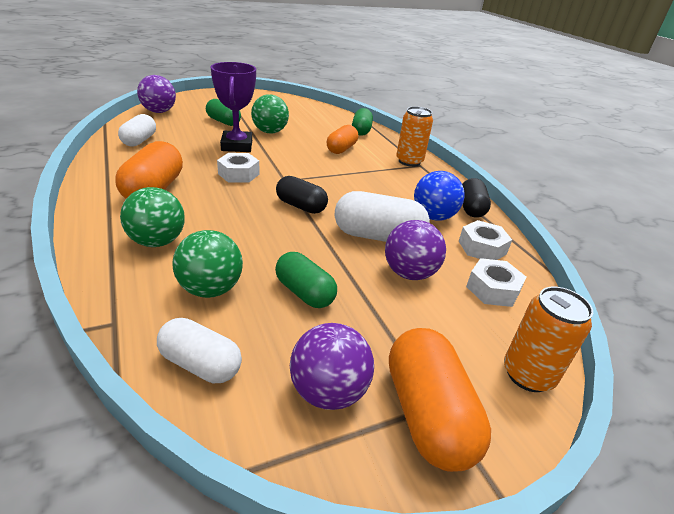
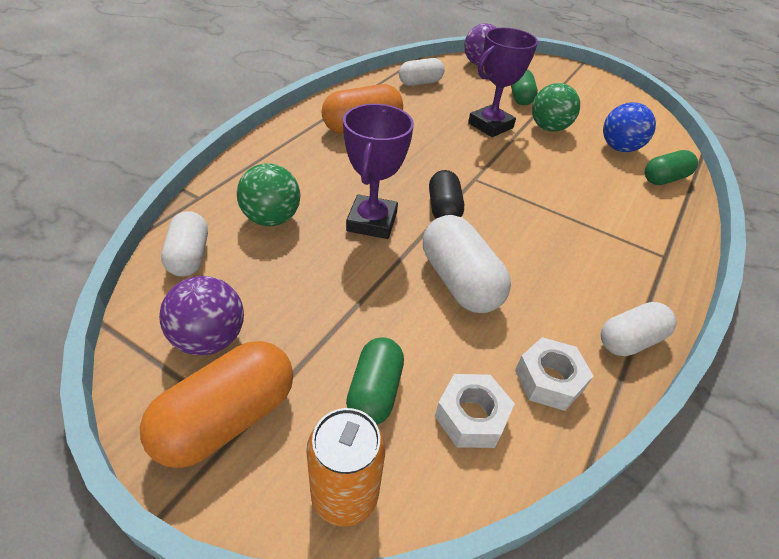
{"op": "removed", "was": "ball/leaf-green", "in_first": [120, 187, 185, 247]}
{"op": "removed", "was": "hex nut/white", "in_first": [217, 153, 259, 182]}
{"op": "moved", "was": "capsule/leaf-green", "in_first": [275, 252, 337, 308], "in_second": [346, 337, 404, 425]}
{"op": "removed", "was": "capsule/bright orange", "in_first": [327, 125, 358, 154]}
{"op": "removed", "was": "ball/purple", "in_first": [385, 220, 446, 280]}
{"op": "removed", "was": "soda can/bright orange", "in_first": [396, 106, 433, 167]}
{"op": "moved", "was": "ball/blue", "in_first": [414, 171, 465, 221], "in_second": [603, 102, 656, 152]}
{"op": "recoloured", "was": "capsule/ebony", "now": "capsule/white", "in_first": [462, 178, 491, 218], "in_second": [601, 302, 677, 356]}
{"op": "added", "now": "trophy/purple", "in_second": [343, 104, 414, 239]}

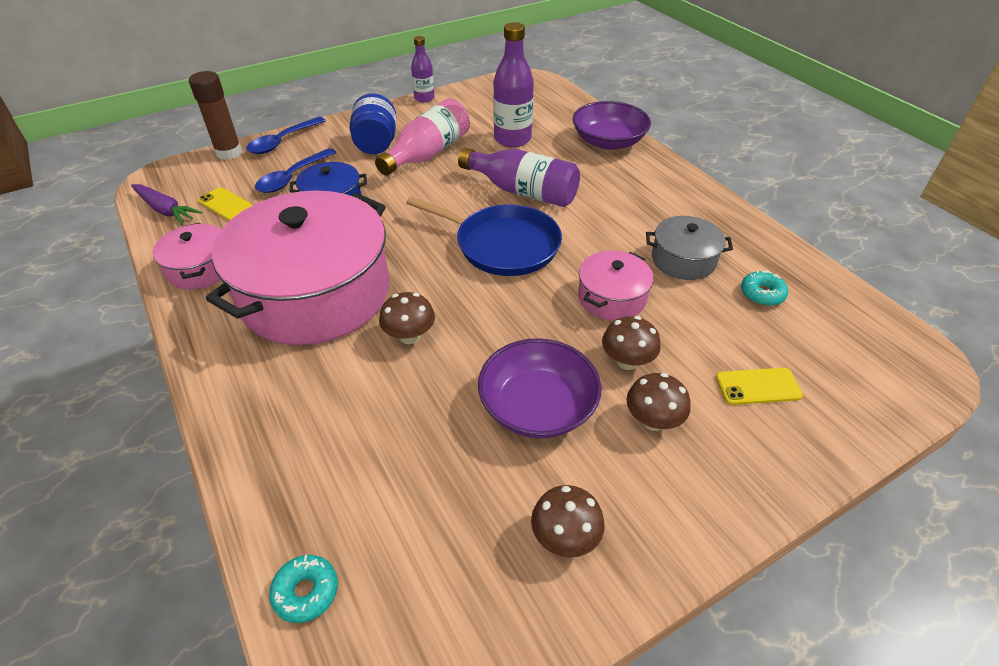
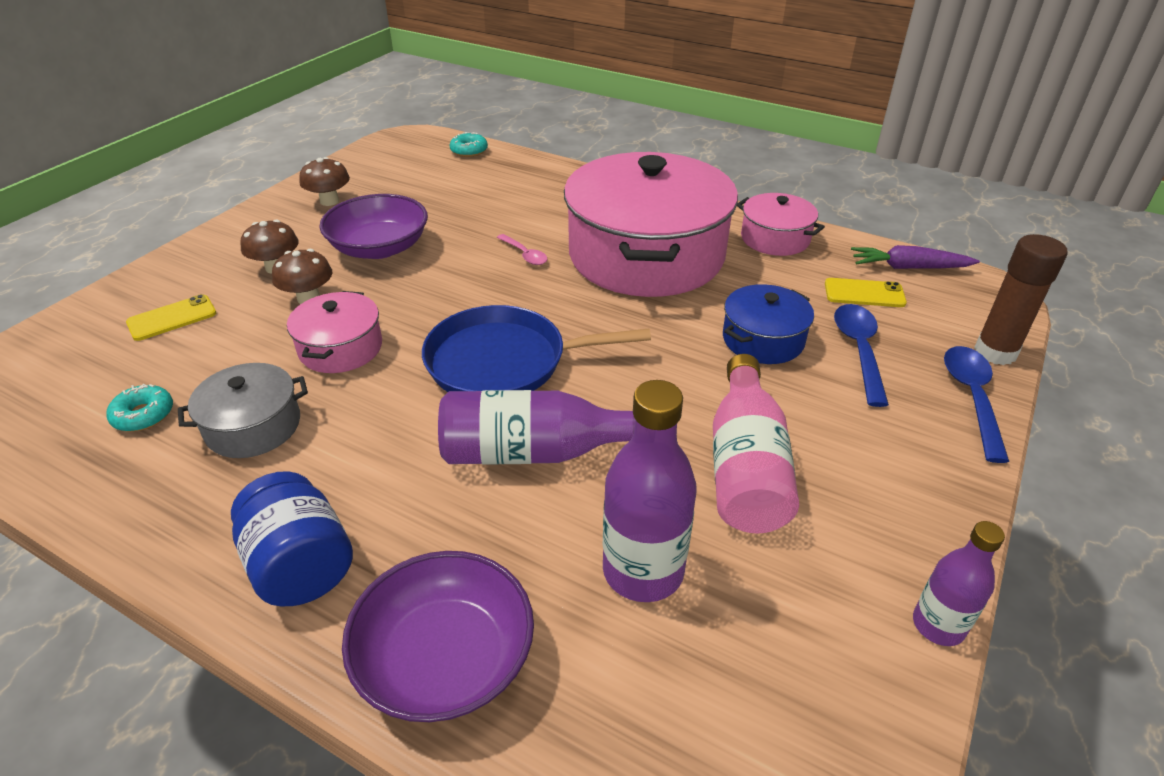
{"op": "moved", "was": "jam jar/blue", "in_first": [350, 93, 396, 154], "in_second": [231, 471, 353, 606]}
{"op": "replaced", "was": "toadstool/brown", "now": "teaspoon/rose-pink", "in_first": [379, 292, 435, 344], "in_second": [497, 234, 547, 265]}

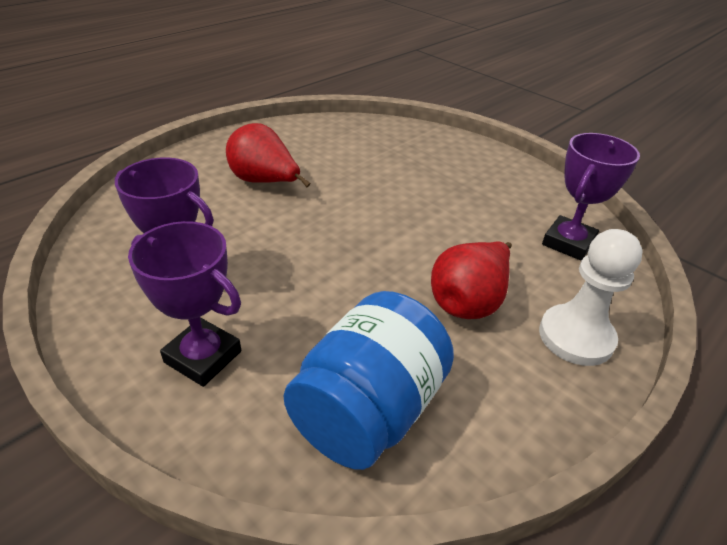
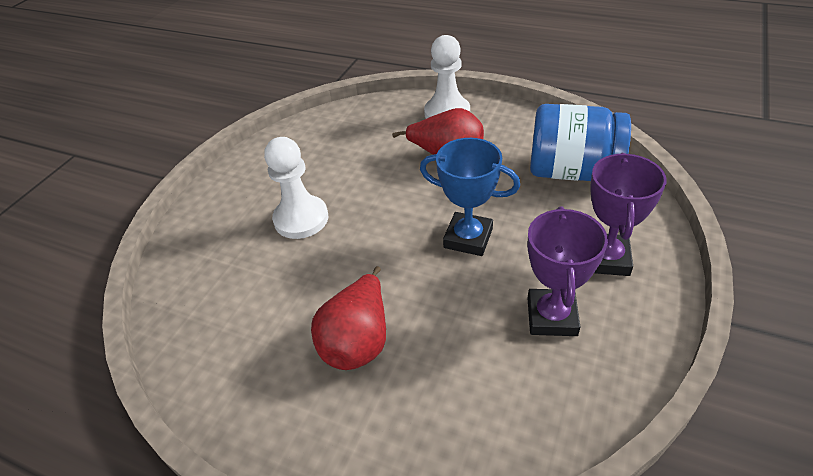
{"op": "removed", "was": "trophy/purple", "in_first": [542, 133, 640, 261]}
{"op": "added", "now": "chess pawn/white", "in_second": [264, 137, 328, 239]}
{"op": "added", "now": "trophy/blue", "in_second": [420, 138, 520, 256]}

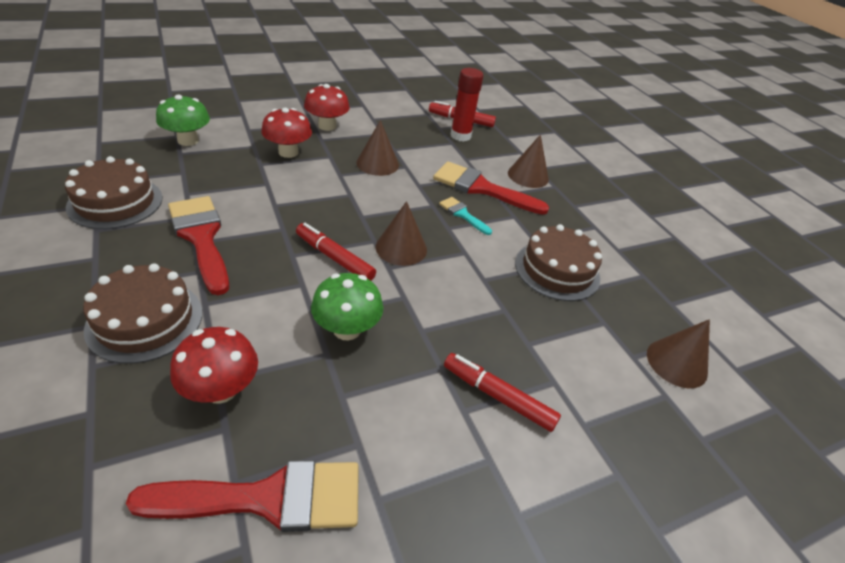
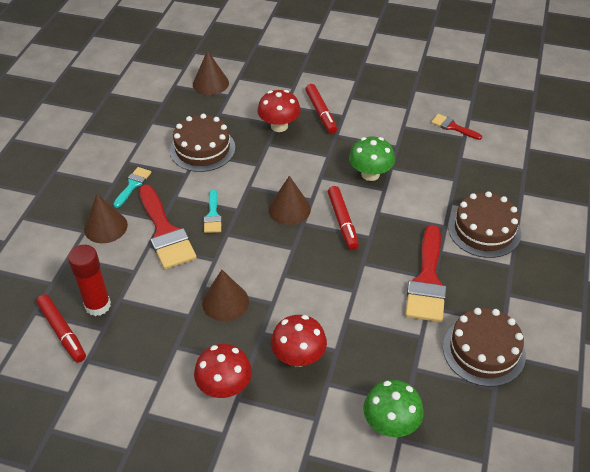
{"op": "resized", "was": "brush/scarlet", "in_first": [126, 460, 359, 532], "in_second": [431, 114, 482, 140], "ratio": 0.51}
{"op": "moved", "was": "toadstool/scarlet", "in_first": [170, 327, 258, 404], "in_second": [257, 90, 301, 132]}
{"op": "added", "now": "brush/aqua", "in_second": [113, 167, 151, 208]}

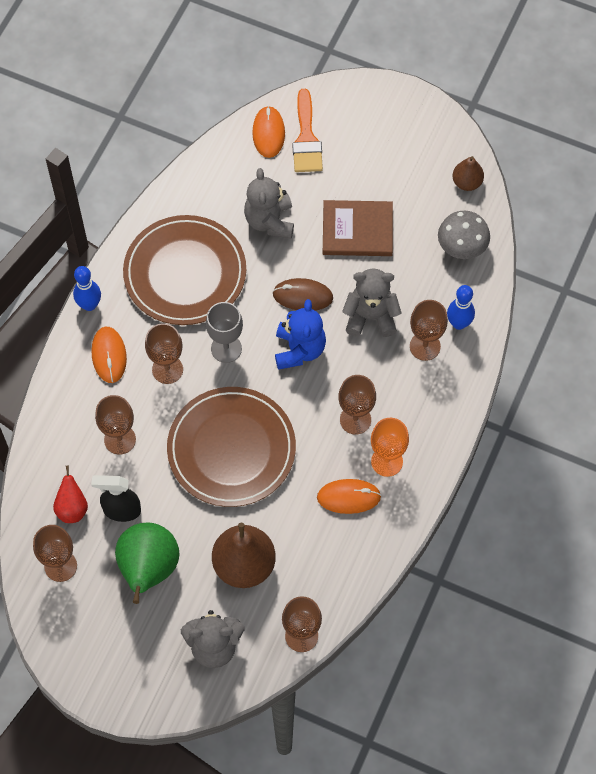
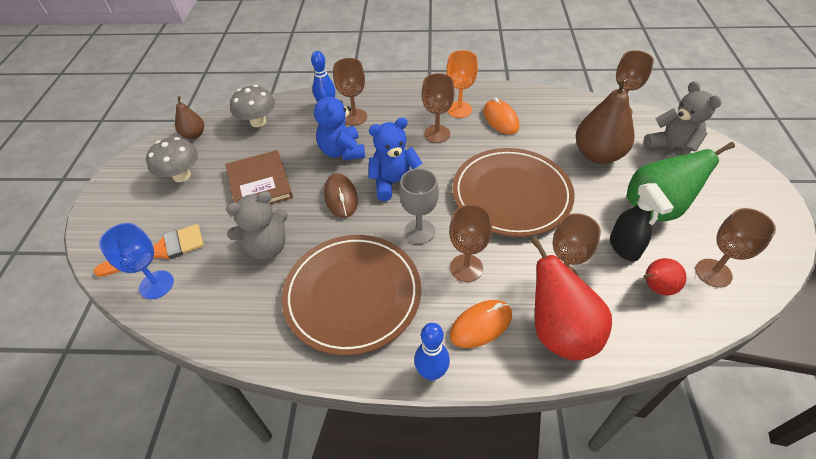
{"op": "replaced", "was": "mouse/bright orange", "now": "wine glass/blue", "in_first": [252, 106, 285, 158], "in_second": [99, 223, 174, 299]}
{"op": "recoloured", "was": "teddy/gray", "now": "teddy/blue", "in_first": [342, 268, 401, 337], "in_second": [314, 88, 365, 160]}
{"op": "added", "now": "toadstool/gray", "in_second": [146, 137, 198, 182]}
{"op": "added", "now": "pear fruit/scarlet", "in_second": [531, 237, 612, 361]}

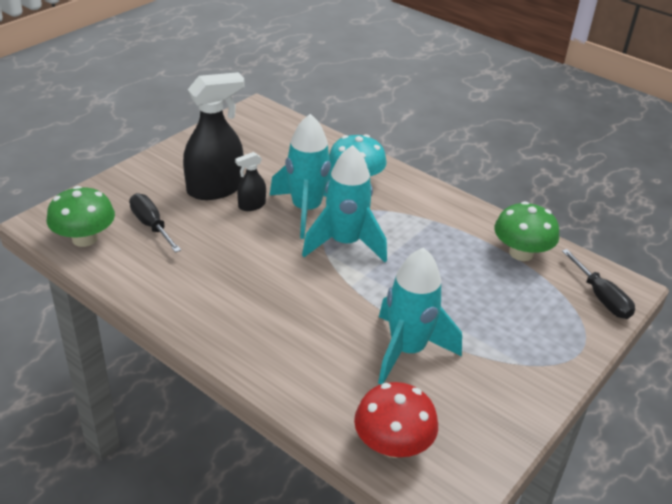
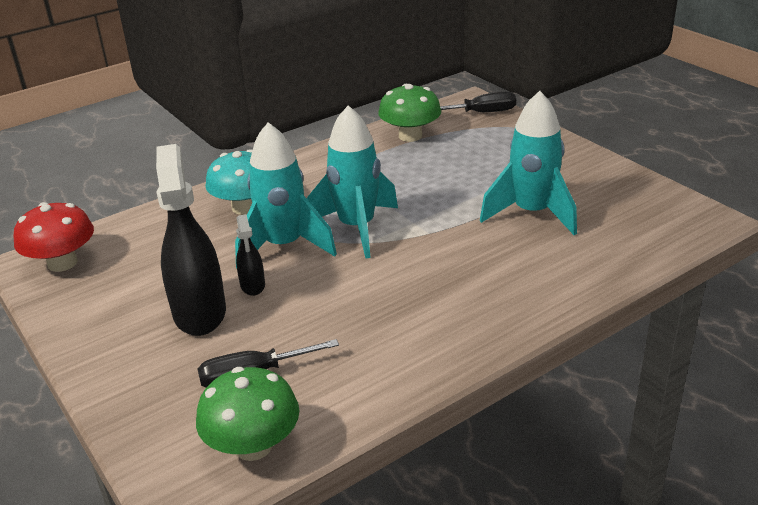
{"op": "moved", "was": "toadstool/scarlet", "in_first": [354, 382, 438, 458], "in_second": [13, 202, 94, 272]}

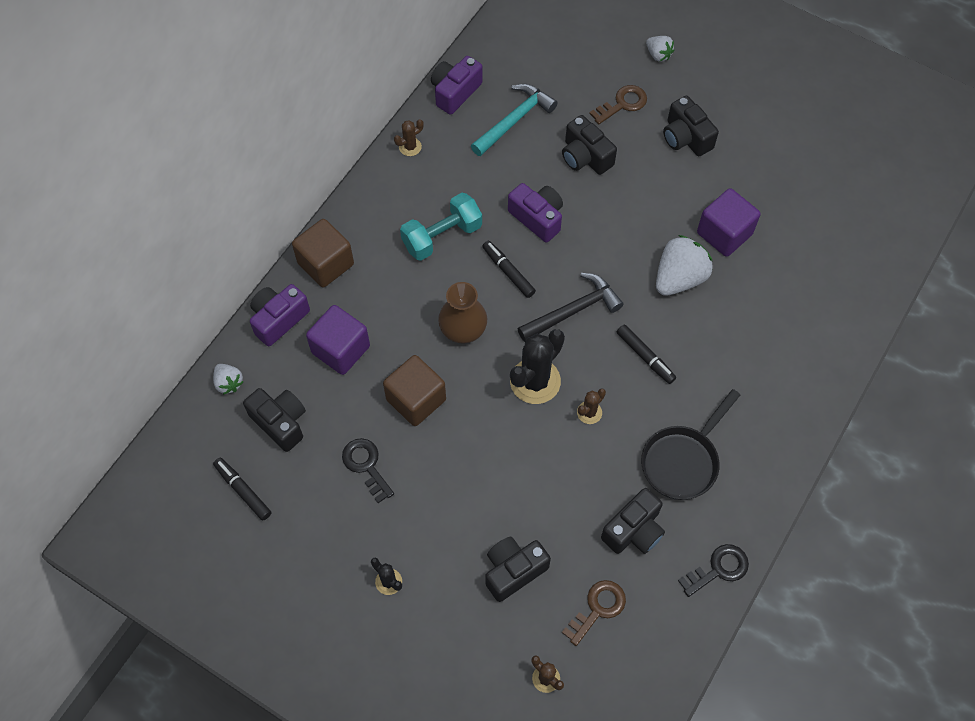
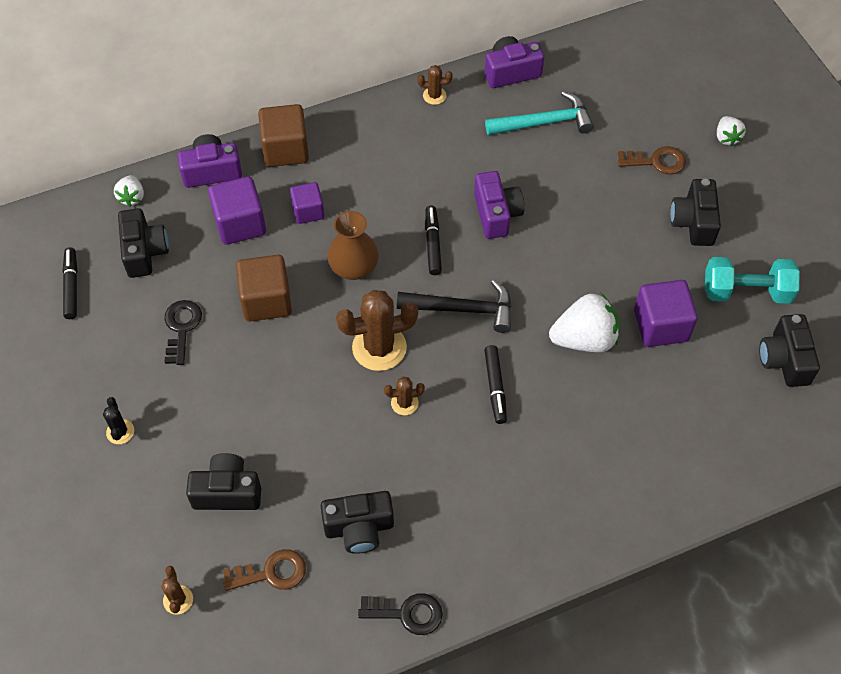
{"op": "moved", "was": "hand weight/aqua", "in_first": [400, 193, 482, 261], "in_second": [705, 257, 800, 304]}
{"op": "recoloured", "was": "prickly plant/ebony", "now": "prickly plant/brown", "in_first": [510, 329, 565, 404], "in_second": [336, 290, 418, 371]}
{"op": "moved", "was": "photo camera/ebony", "in_first": [562, 115, 617, 175], "in_second": [759, 314, 820, 387]}
{"op": "removed", "was": "skillet/ebony", "in_first": [641, 389, 740, 500]}
{"op": "added", "now": "cube/purple", "in_second": [290, 182, 324, 224]}

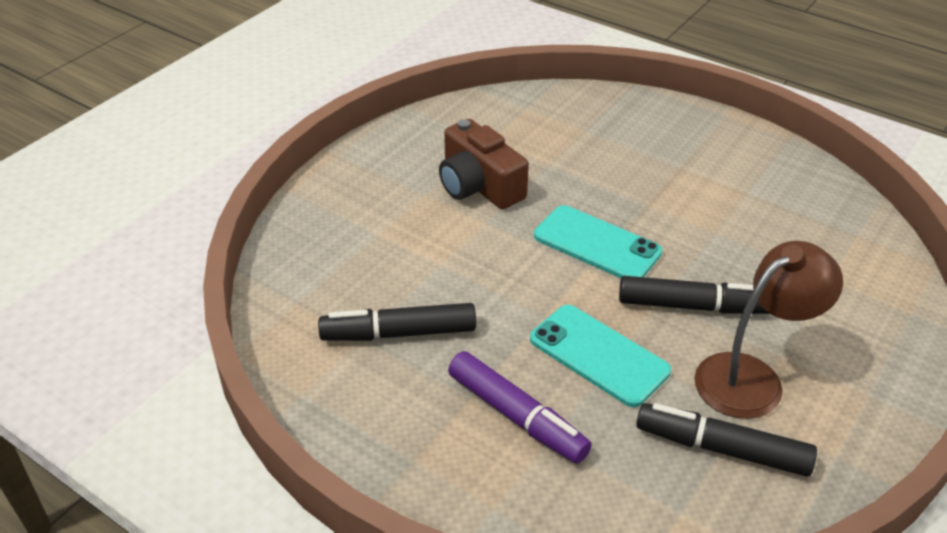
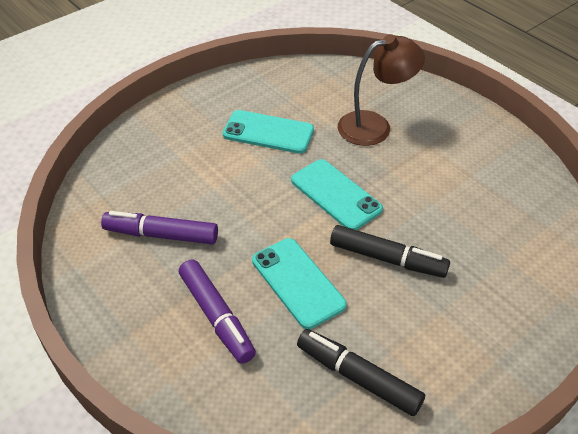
{"op": "recoloured", "was": "marker pen/ebony", "now": "marker pen/purple", "in_first": [318, 303, 476, 341], "in_second": [101, 211, 218, 245]}
{"op": "replaced", "was": "photo camera/brown", "now": "mobile phone/aqua", "in_first": [439, 119, 529, 209], "in_second": [223, 110, 314, 154]}
{"op": "moved", "was": "desk lamp/brown", "in_first": [694, 241, 843, 419], "in_second": [338, 34, 425, 146]}

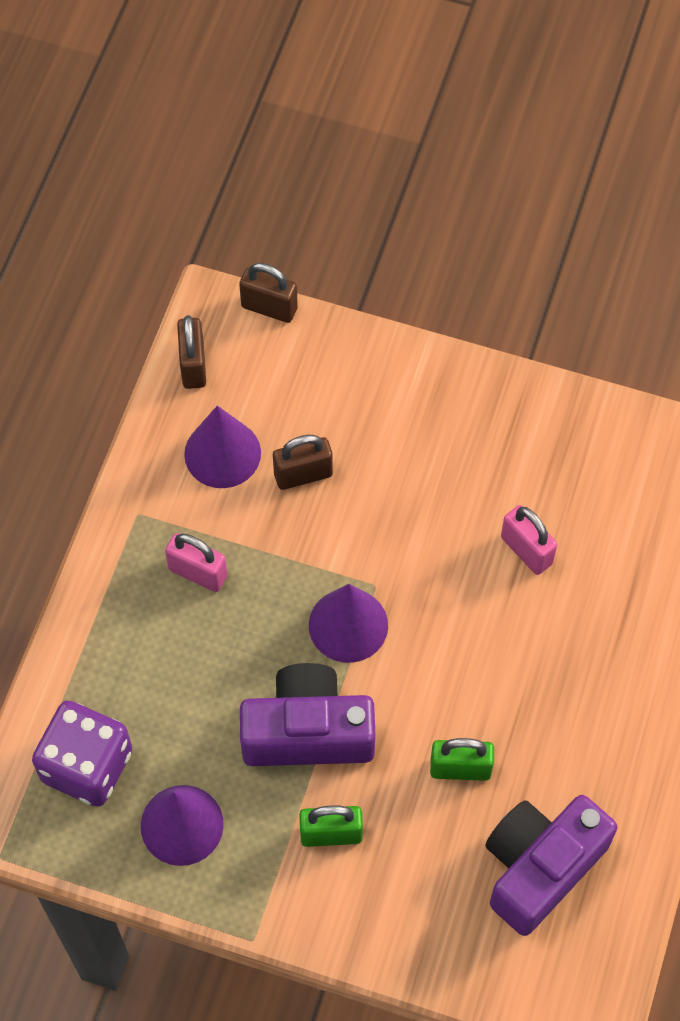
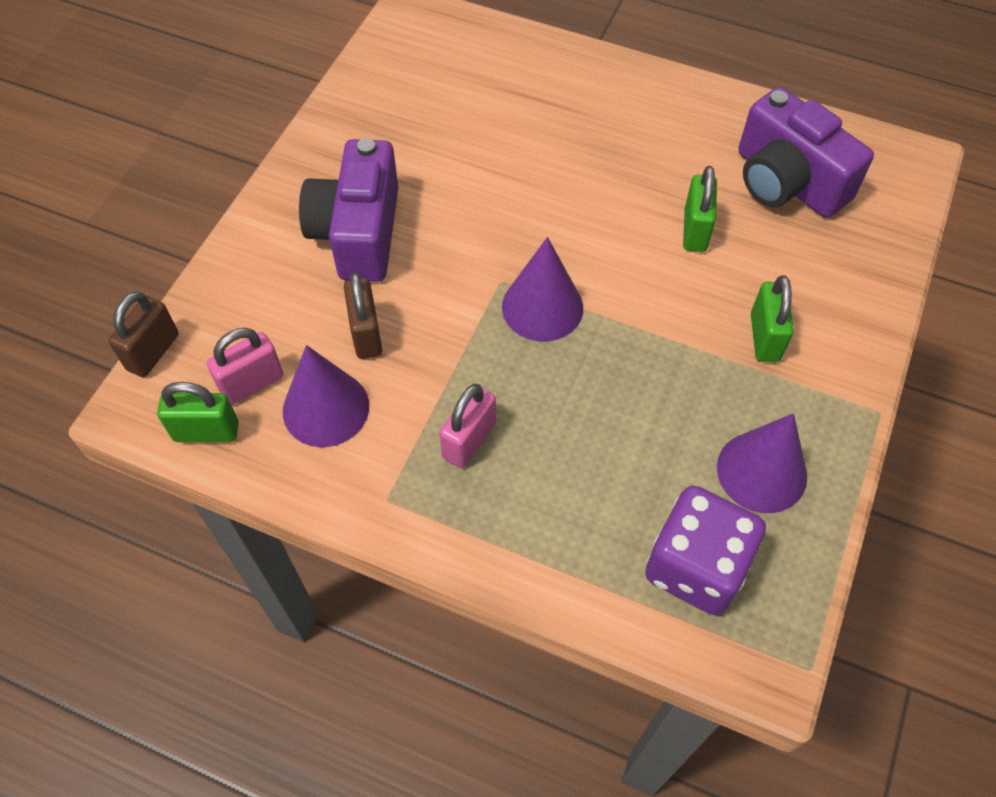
{"op": "recoloured", "was": "padlock/brown", "now": "padlock/leaf-green", "in_first": [177, 315, 206, 389], "in_second": [157, 382, 239, 442]}
{"op": "moved", "was": "photo camera/purple", "in_first": [240, 663, 375, 766], "in_second": [299, 138, 398, 282]}
{"op": "moved", "was": "padlock/rose-pink", "in_first": [501, 505, 558, 575], "in_second": [207, 328, 283, 405]}

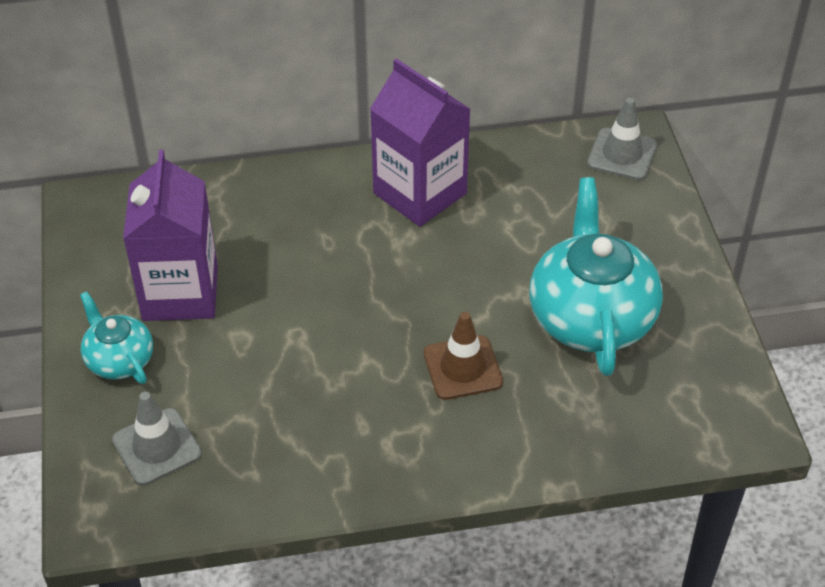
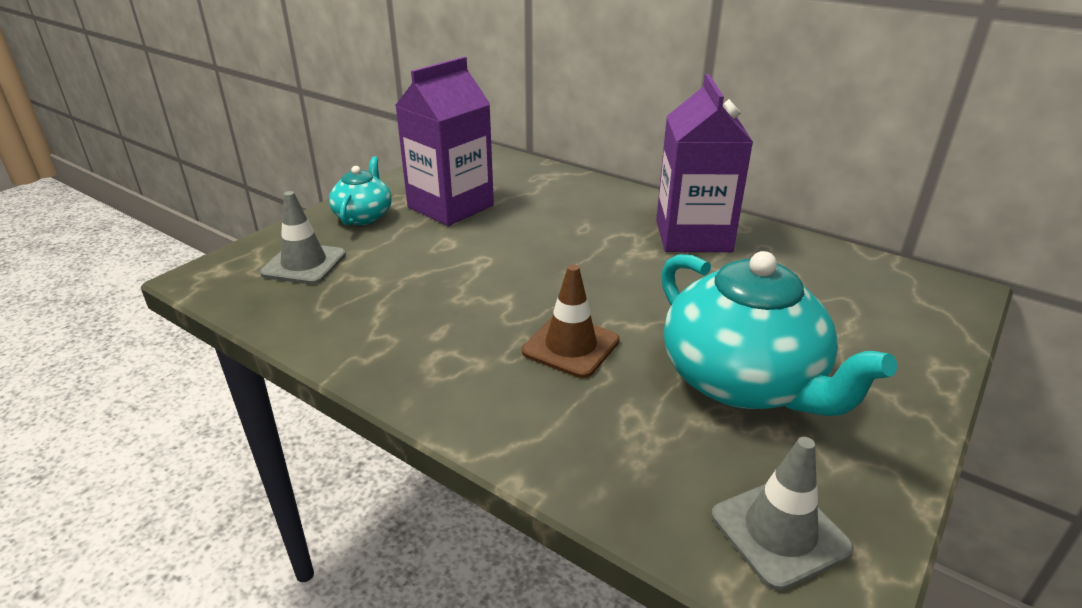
{"op": "turned", "was": "teapot/aqua", "in_first": [529, 177, 663, 376], "in_second": [661, 251, 897, 416], "clockwise": 105}
{"op": "moved", "was": "road cone/gray", "in_first": [587, 98, 657, 180], "in_second": [711, 437, 854, 591]}

